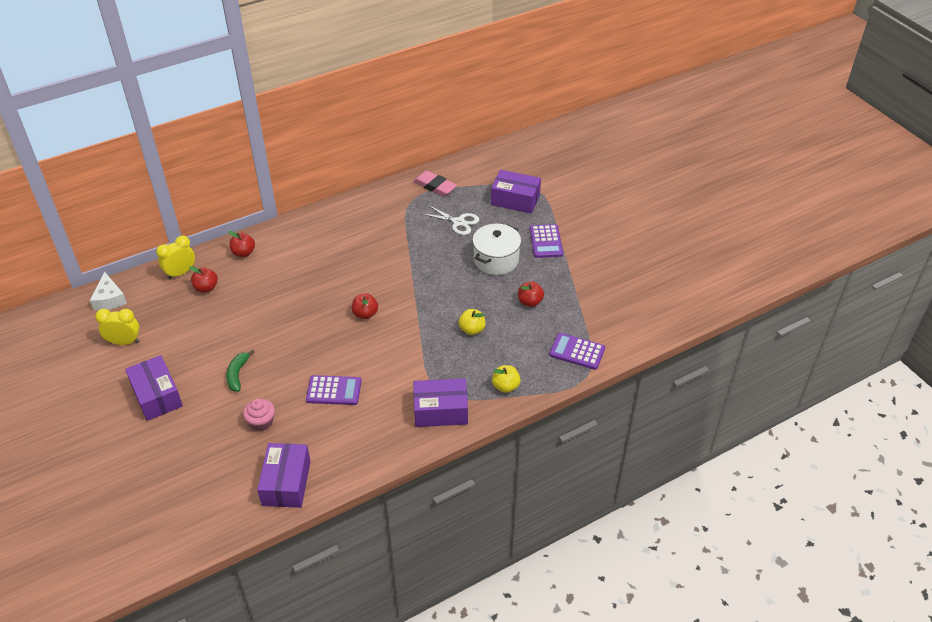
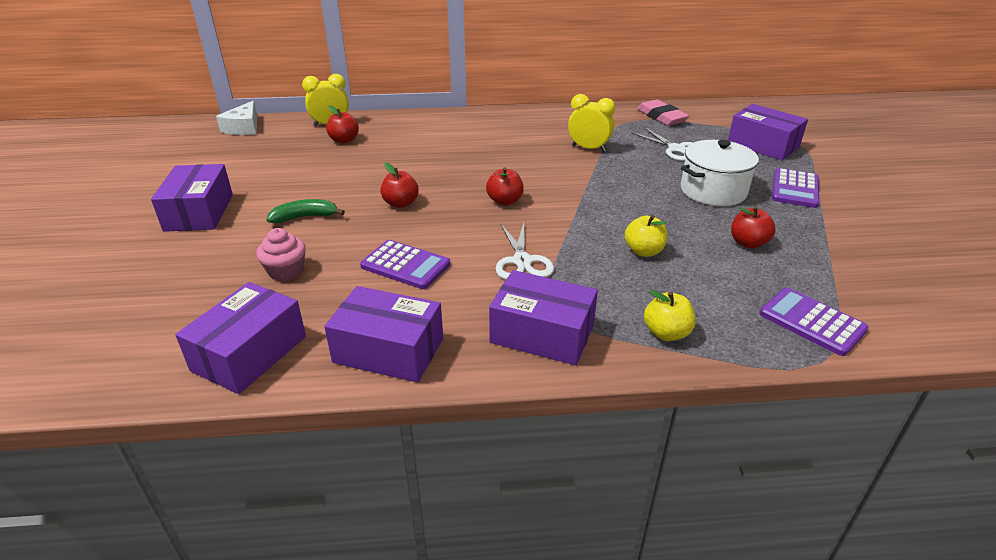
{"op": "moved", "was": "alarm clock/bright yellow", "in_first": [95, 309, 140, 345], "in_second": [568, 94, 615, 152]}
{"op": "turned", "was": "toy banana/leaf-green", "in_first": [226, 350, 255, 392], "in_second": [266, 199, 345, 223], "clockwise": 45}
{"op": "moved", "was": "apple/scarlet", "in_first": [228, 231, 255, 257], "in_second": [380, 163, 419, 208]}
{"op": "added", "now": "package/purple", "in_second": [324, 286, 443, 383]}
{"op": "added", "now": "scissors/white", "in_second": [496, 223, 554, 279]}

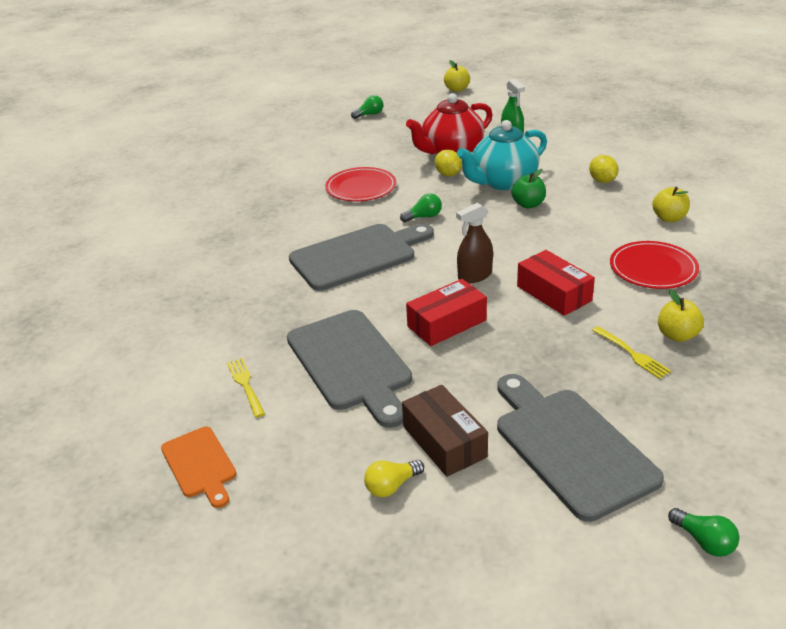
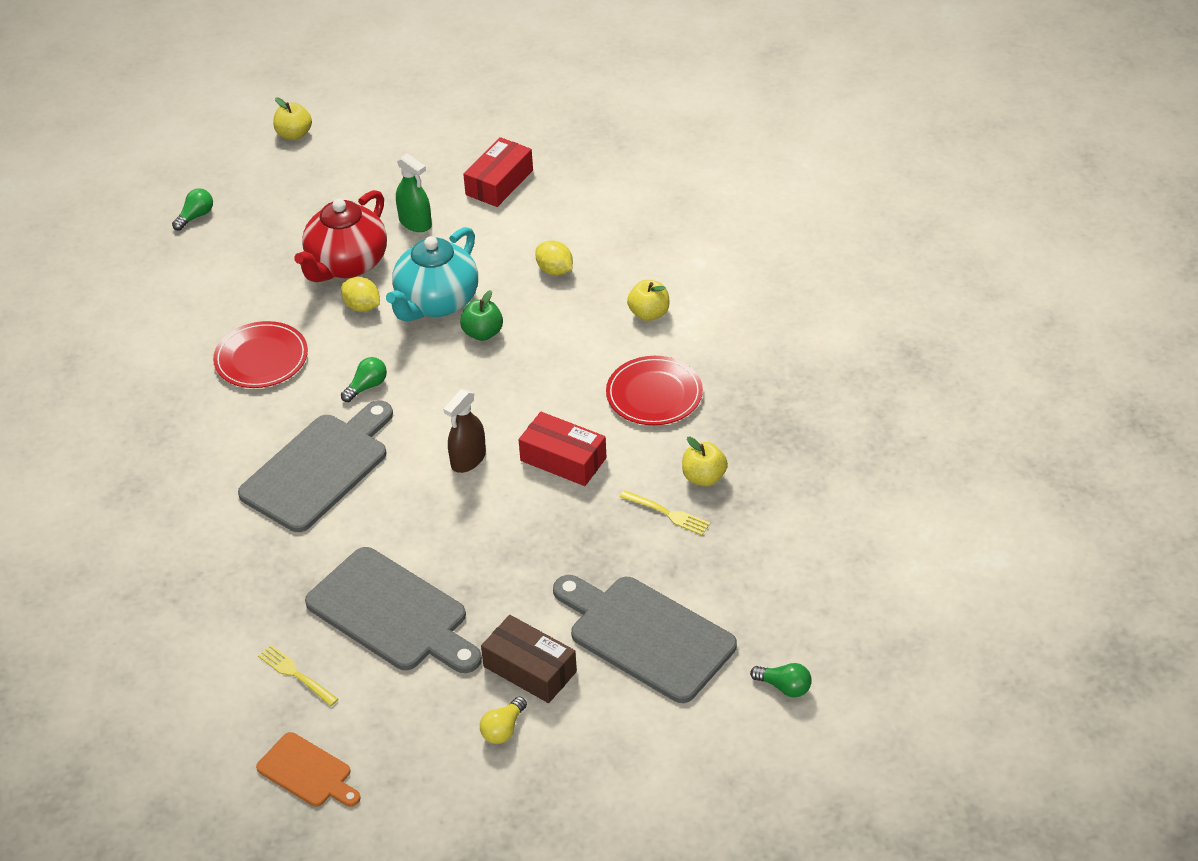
{"op": "moved", "was": "package/scarlet", "in_first": [406, 279, 487, 346], "in_second": [463, 137, 533, 207]}

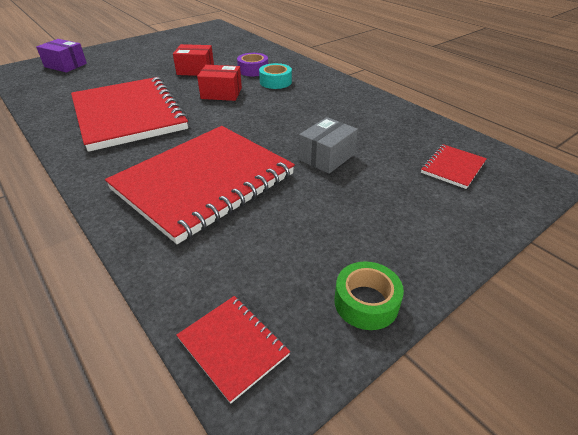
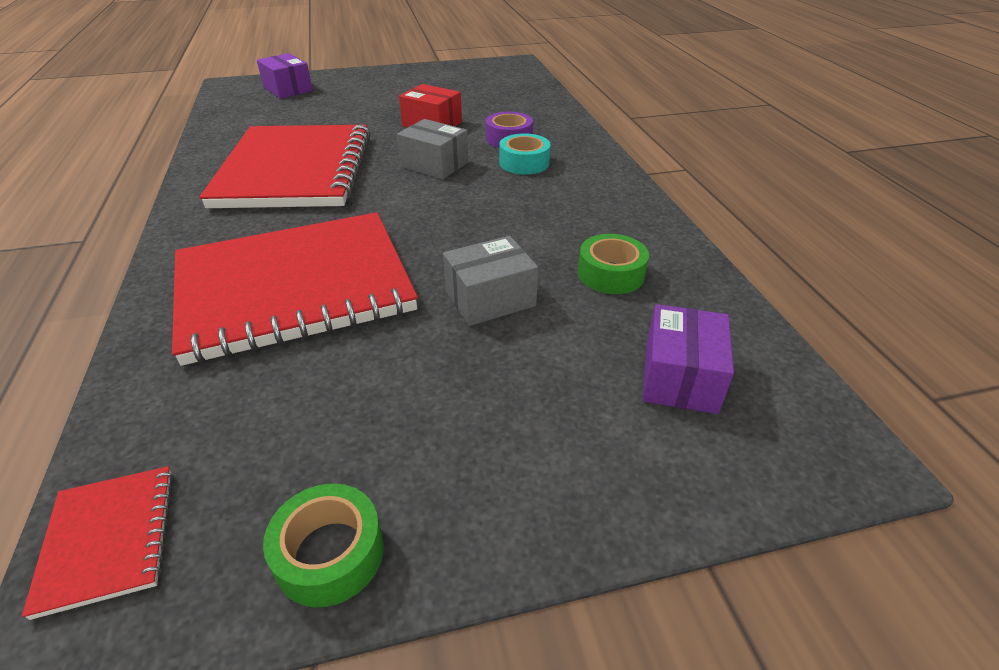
{"op": "recoloured", "was": "package/scarlet", "now": "package/gray", "in_first": [197, 65, 242, 101], "in_second": [397, 119, 468, 179]}
{"op": "replaced", "was": "exercise book/scarlet", "now": "package/purple", "in_first": [421, 144, 487, 189], "in_second": [643, 304, 734, 414]}
{"op": "added", "now": "tape/leaf-green", "in_second": [578, 234, 649, 294]}

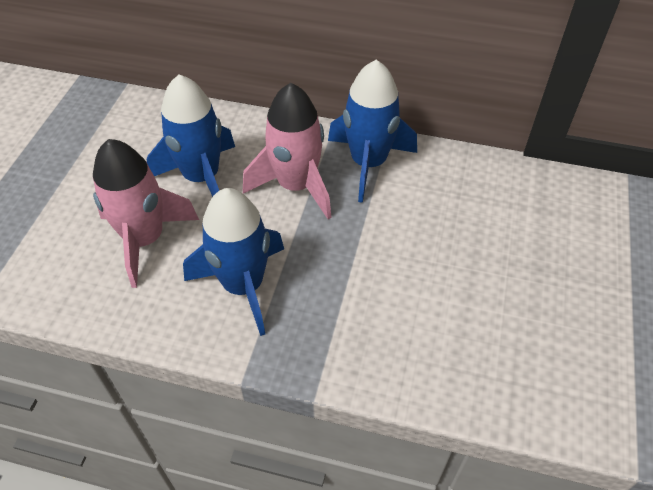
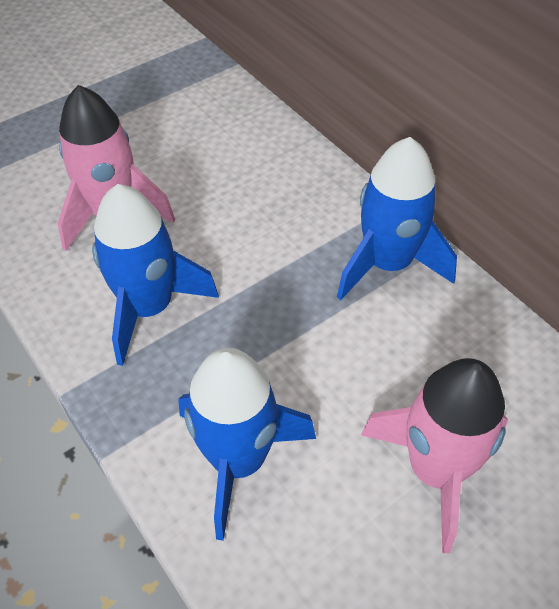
{"op": "moved", "was": "spaceship/blue", "in_first": [147, 74, 235, 197], "in_second": [178, 348, 316, 541]}
{"op": "moved", "was": "spaceship/rose-pink", "in_first": [243, 83, 332, 219], "in_second": [361, 358, 508, 553]}

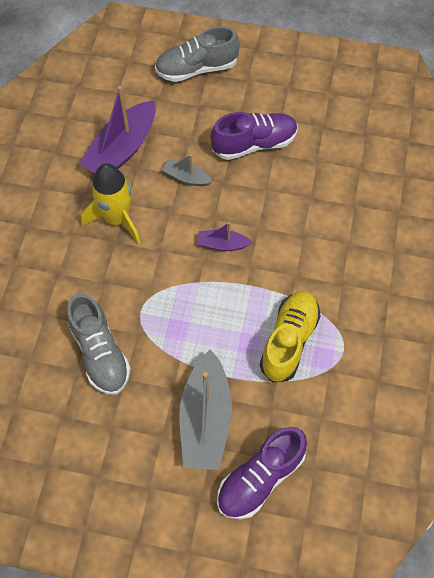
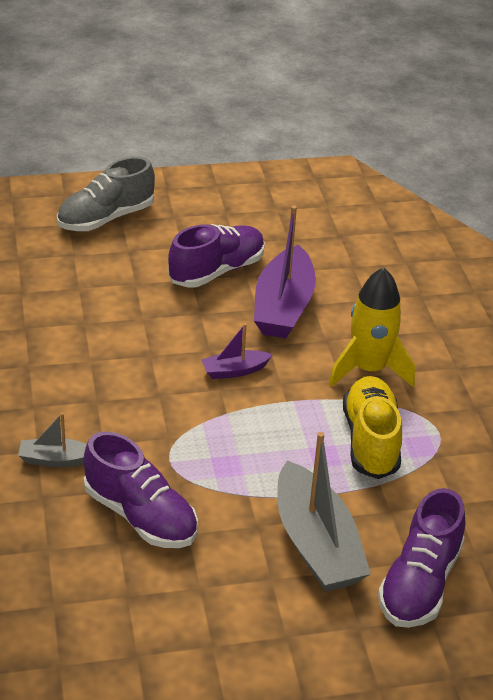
{"op": "recoloured", "was": "lace-up shoe/gray", "now": "lace-up shoe/purple", "in_first": [67, 293, 131, 395], "in_second": [83, 431, 198, 548]}
{"op": "moved", "was": "boat/purple", "in_first": [79, 86, 156, 173], "in_second": [254, 205, 316, 338]}
{"op": "moved", "was": "spaceship/bright yellow", "in_first": [81, 163, 141, 244], "in_second": [329, 267, 415, 387]}
{"op": "moved", "was": "boat/gray", "in_first": [162, 154, 213, 186], "in_second": [18, 413, 87, 467]}

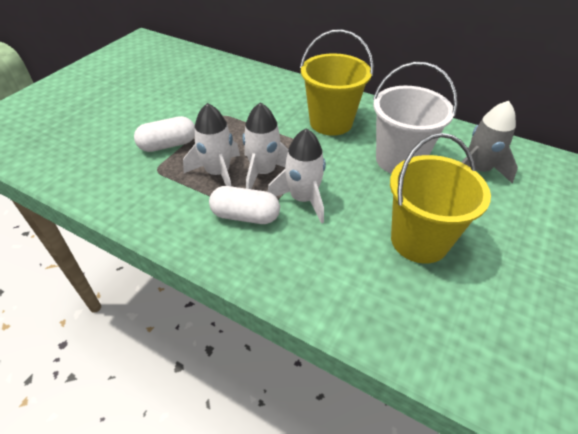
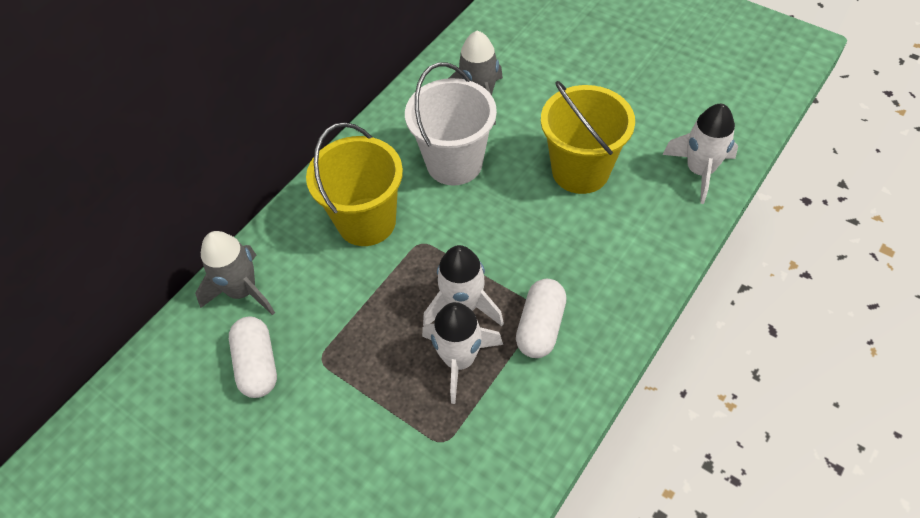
{"op": "moved", "was": "capsule/white", "in_first": [134, 116, 195, 152], "in_second": [229, 317, 277, 398]}
{"op": "moved", "was": "spaceship/white", "in_first": [268, 128, 326, 224], "in_second": [663, 104, 738, 204]}
{"op": "added", "now": "spaceship/gray", "in_second": [195, 231, 275, 315]}

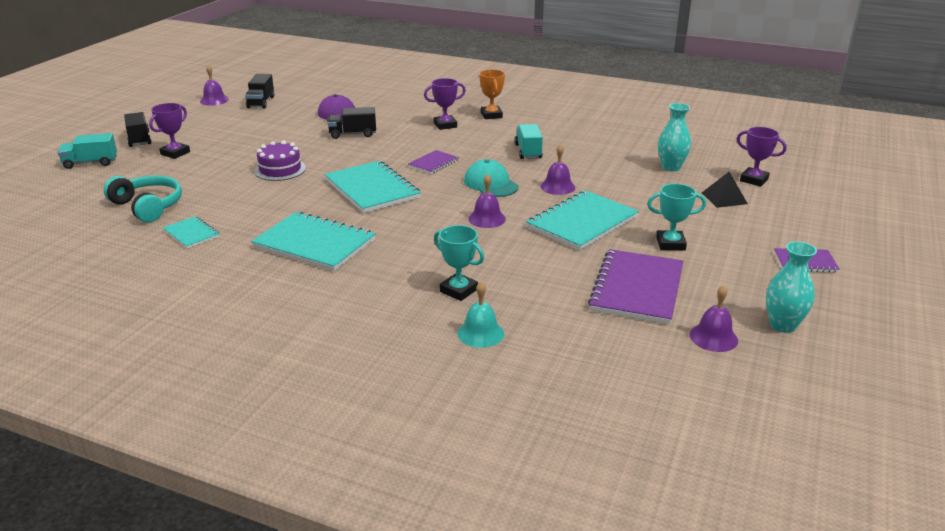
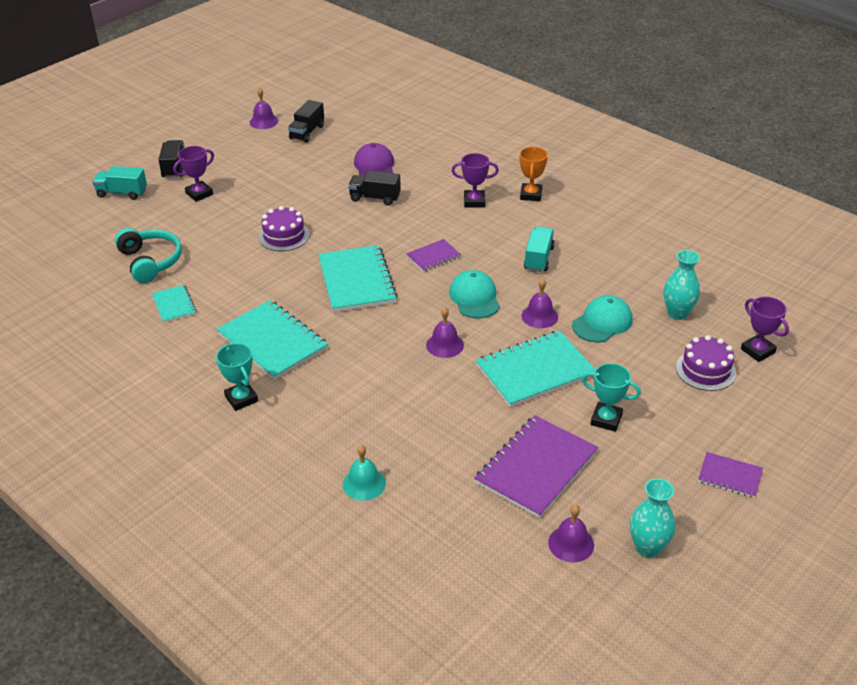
{"op": "moved", "was": "trophy/aqua", "in_first": [434, 225, 484, 301], "in_second": [216, 343, 258, 411]}
{"op": "replaced", "was": "pyramid shape/ebony", "now": "gateau/purple", "in_first": [702, 172, 748, 208], "in_second": [676, 335, 736, 391]}
{"op": "added", "now": "cap/aqua", "in_second": [572, 295, 633, 343]}

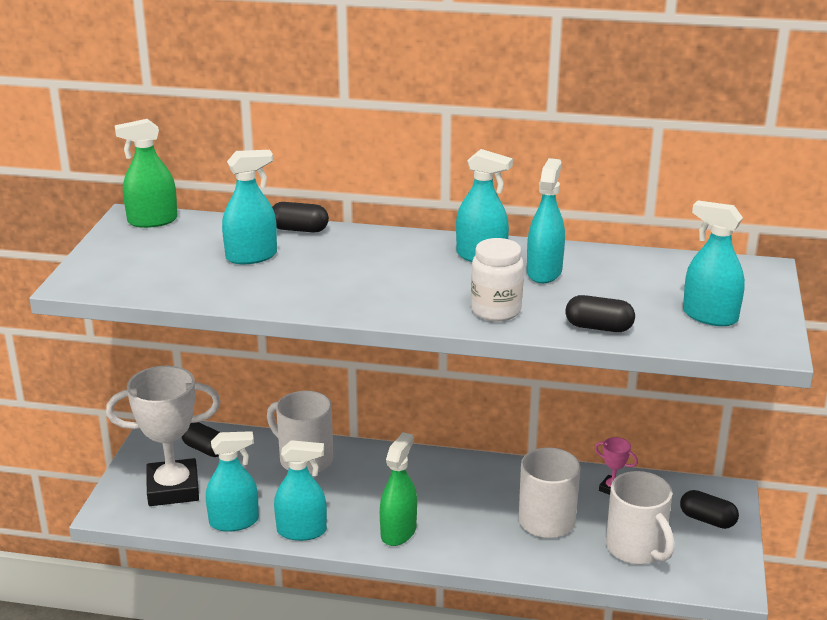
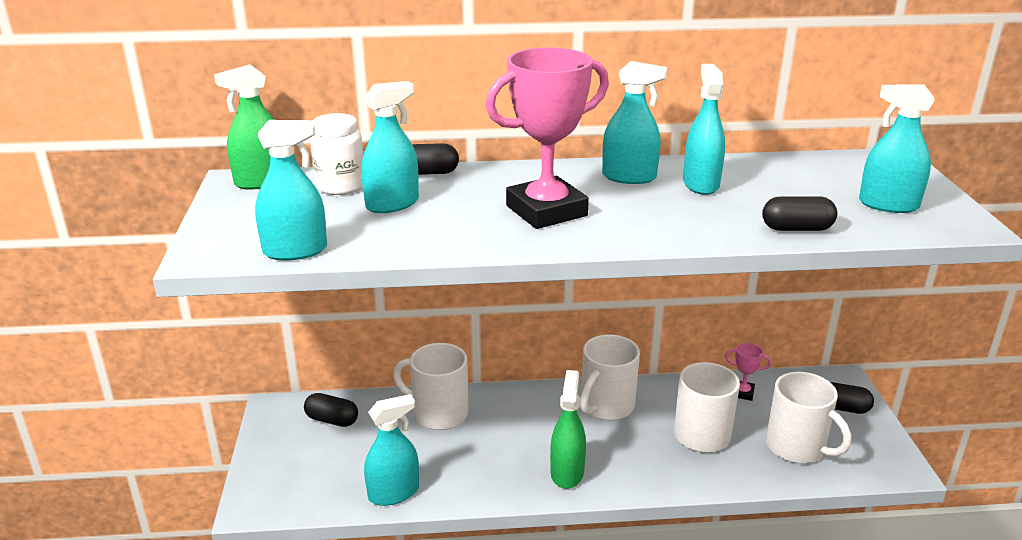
{"op": "removed", "was": "trophy/white", "in_first": [106, 366, 220, 506]}
{"op": "moved", "was": "spray cleaner/aqua", "in_first": [274, 440, 327, 541], "in_second": [255, 120, 327, 261]}
{"op": "moved", "was": "jam jar/white", "in_first": [471, 238, 524, 321], "in_second": [310, 113, 363, 195]}
{"op": "added", "now": "trophy/rose-pink", "in_second": [486, 47, 609, 229]}
{"op": "added", "now": "mug/white", "in_second": [580, 334, 640, 420]}

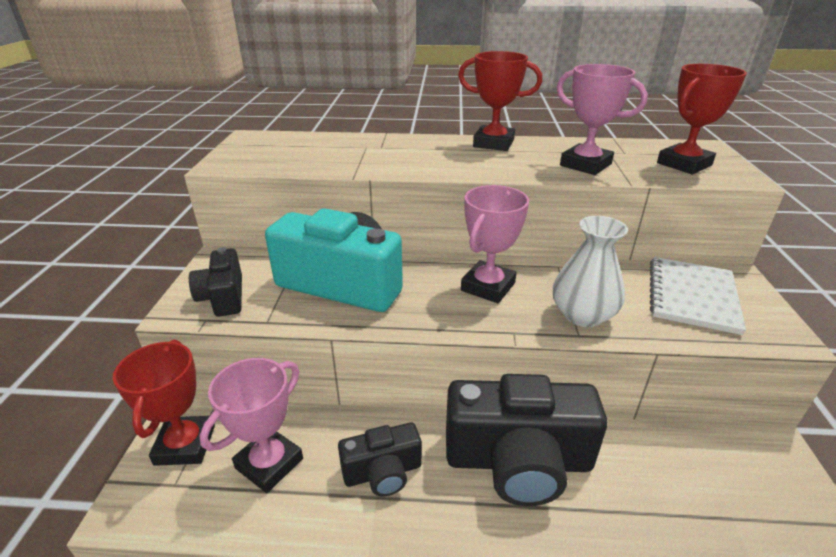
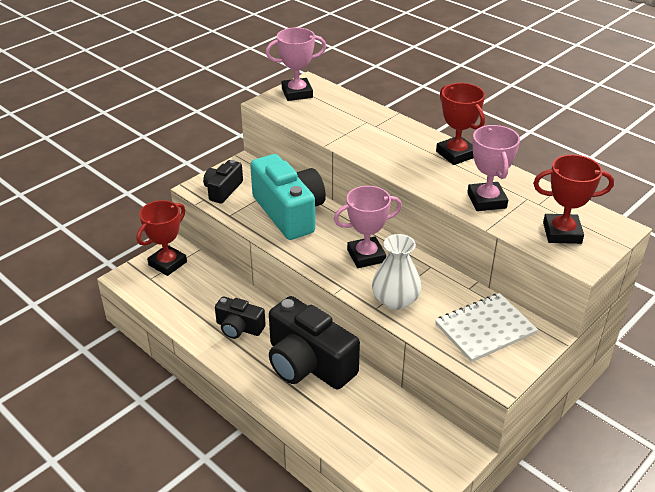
{"op": "moved", "was": "trophy/rose-pink", "in_first": [199, 358, 303, 493], "in_second": [266, 27, 326, 101]}

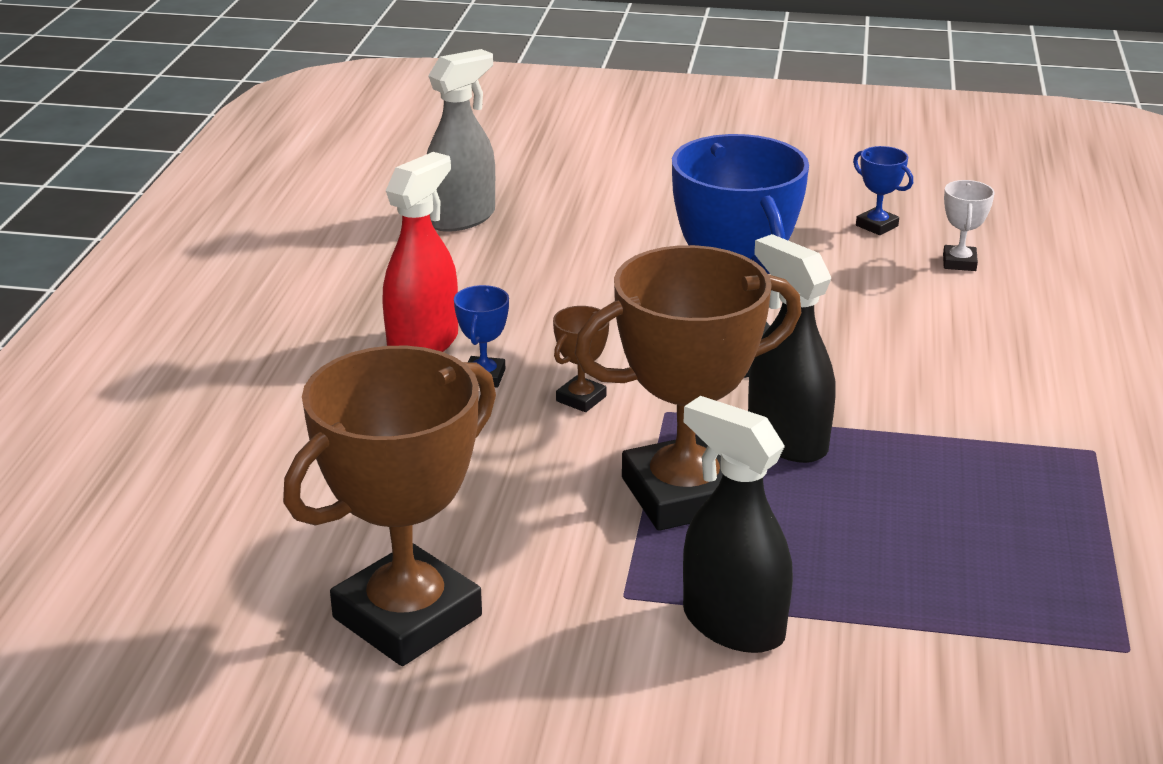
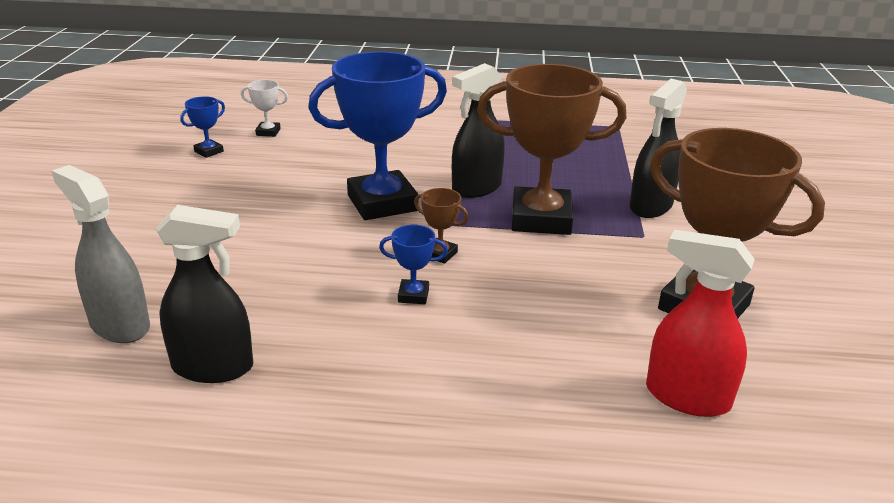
{"op": "moved", "was": "spray cleaner/scarlet", "in_first": [382, 152, 458, 352], "in_second": [646, 229, 755, 417]}
{"op": "turned", "was": "trophy/brown", "in_first": [575, 245, 802, 531], "in_second": [477, 64, 626, 235], "clockwise": -60}
{"op": "added", "now": "spray cleaner/ebony", "in_second": [156, 205, 253, 383]}

